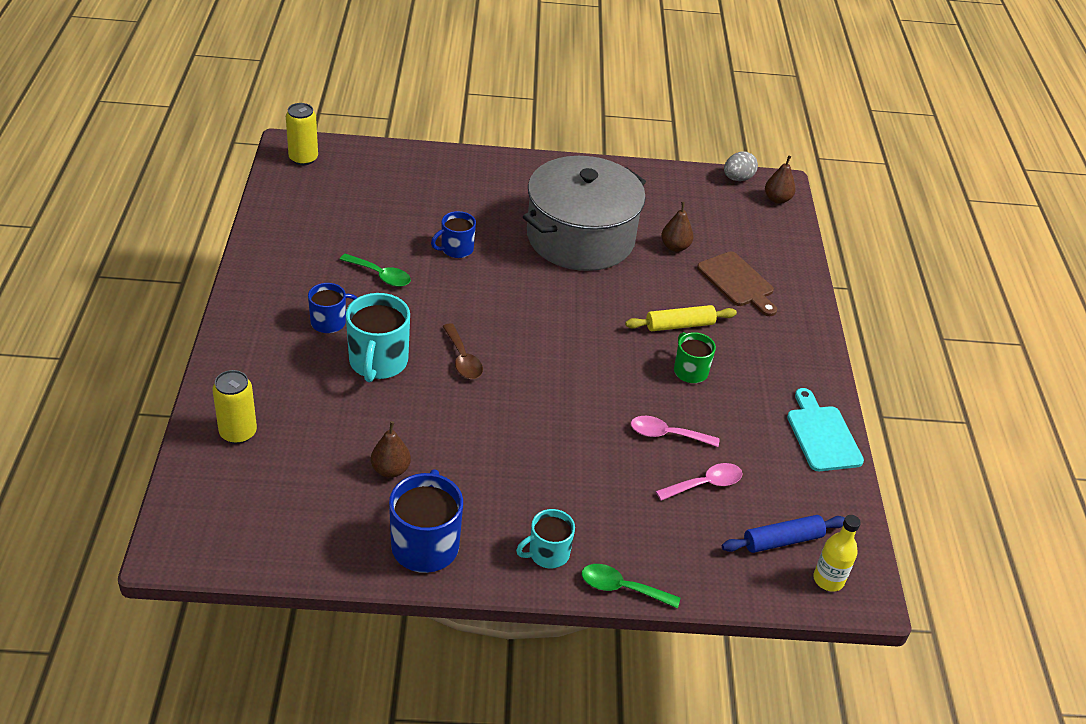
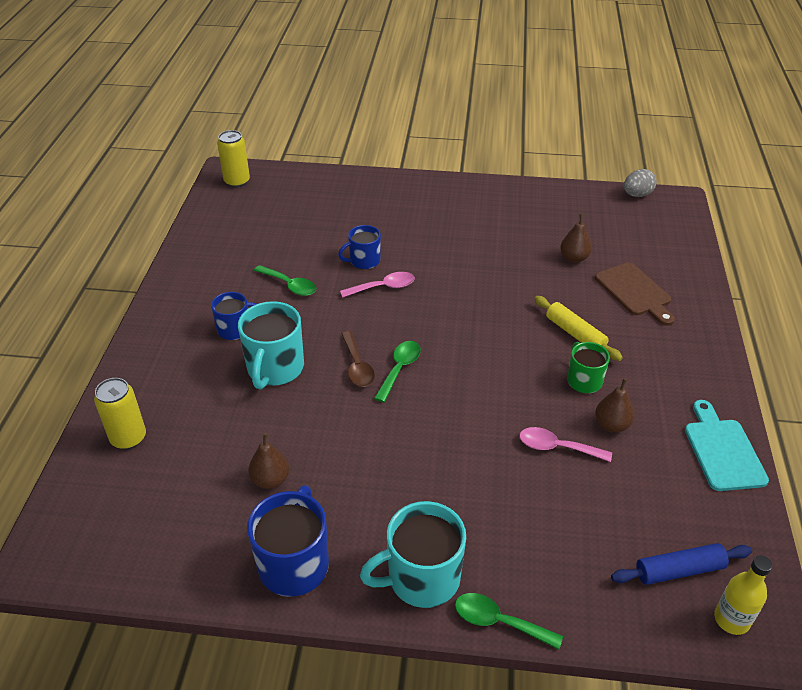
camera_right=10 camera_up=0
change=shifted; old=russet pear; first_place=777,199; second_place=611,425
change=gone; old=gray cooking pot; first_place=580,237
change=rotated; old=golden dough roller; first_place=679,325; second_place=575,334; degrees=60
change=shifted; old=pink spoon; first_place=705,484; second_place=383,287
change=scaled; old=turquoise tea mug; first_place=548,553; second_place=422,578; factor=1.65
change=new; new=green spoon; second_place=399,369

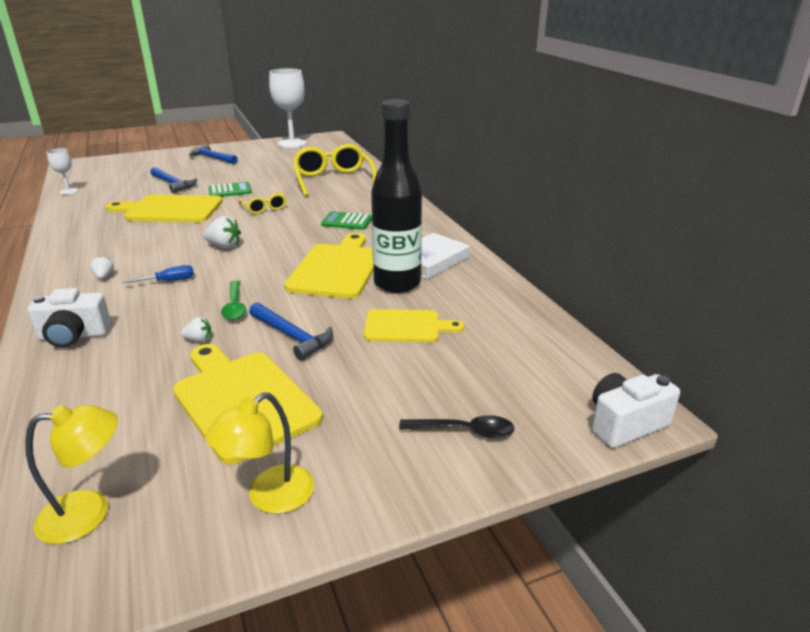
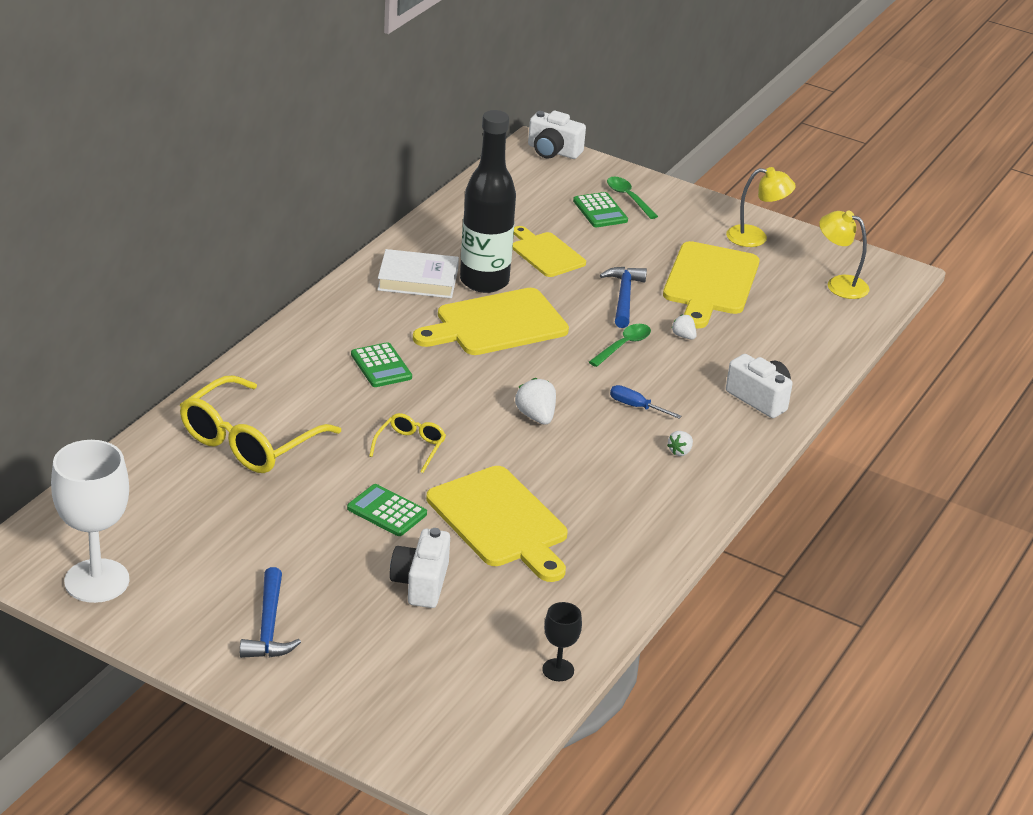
camera_right=-130 camera_up=5
change=repainted; old=pure white goblet; new=jet-black goblet; first_place=69,191; second_place=558,670
change=swapped; old=cobalt carpenter's hammer; new=pure white camera; first_place=173,184; second_place=421,583
change=repainted; old=jet-black spoon; new=green spoon; first_place=464,431; second_place=628,198
change=new; new=green adding machine; second_place=600,211

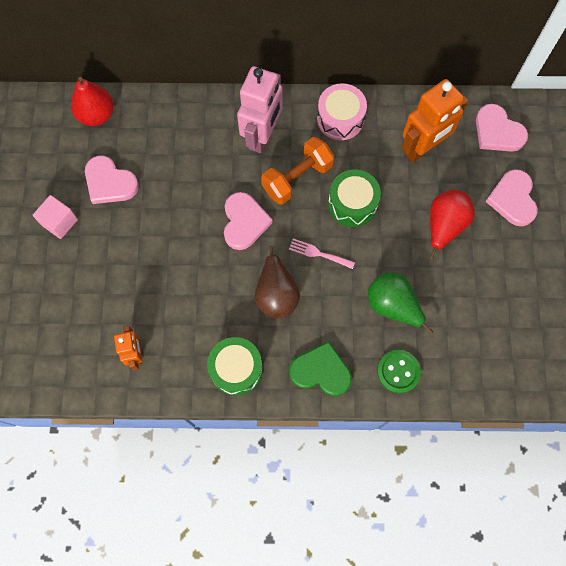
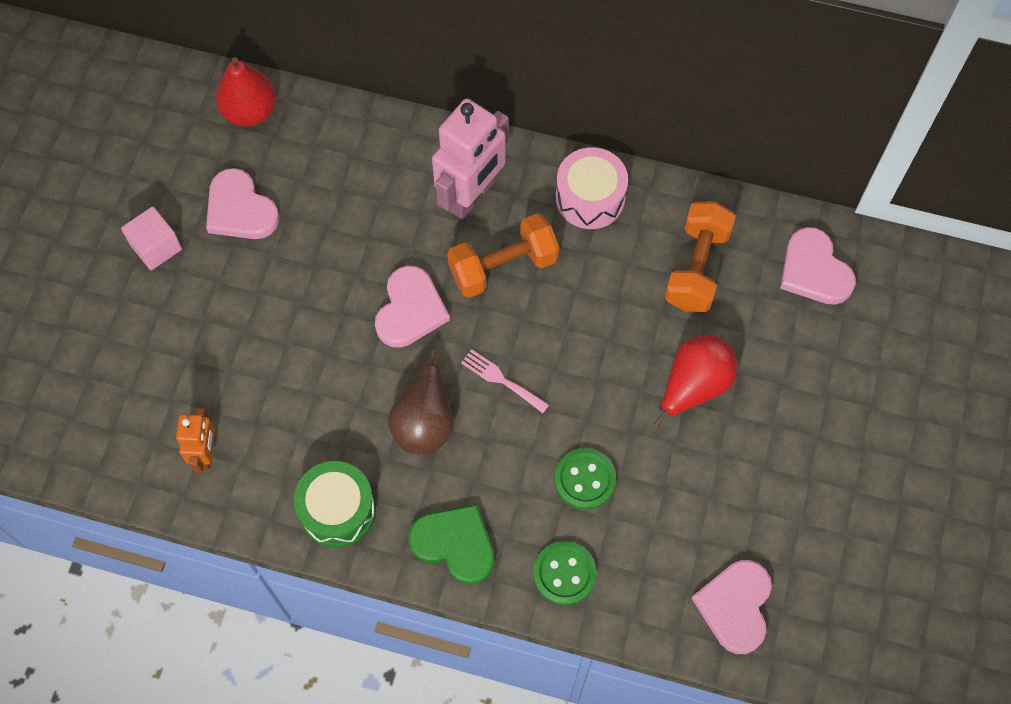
camera_right=15 camera_up=-5
change=swapped; old=orange-coloured robot; new=orange-coloured free weight; first_place=422,148; second_place=696,267
change=gone; old=green snare drum; first_place=352,204
change=shifted; old=pink heart; first_place=512,199; second_place=735,606
change=swapped; old=green pear; new=green sewing button; first_place=393,306; second_place=585,479

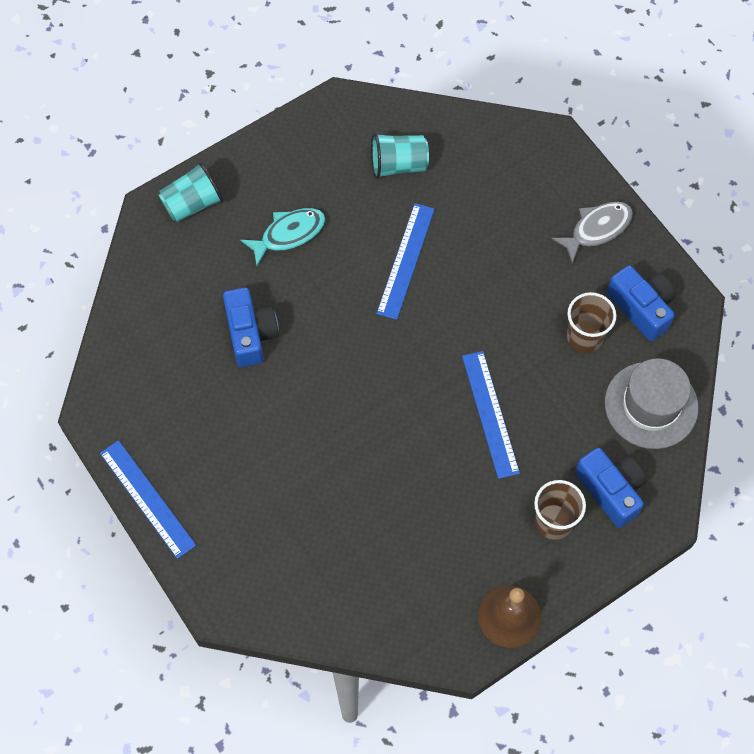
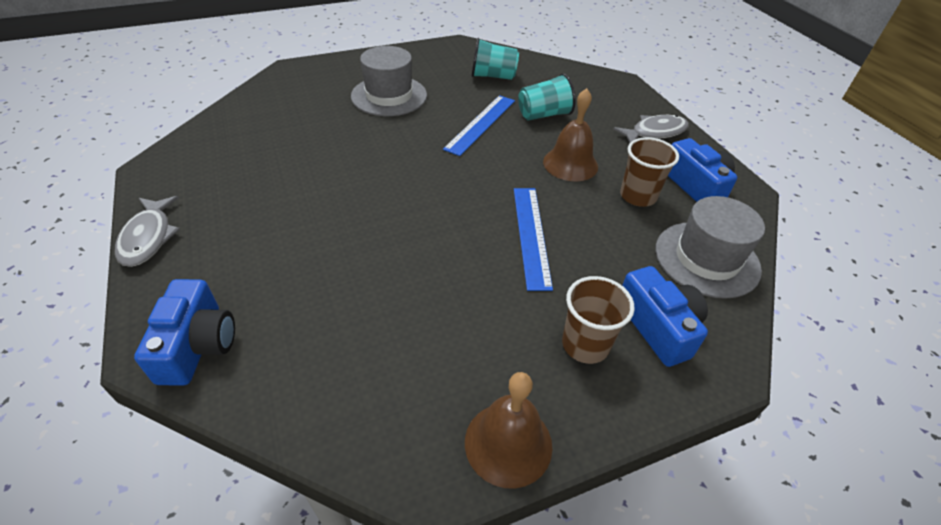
camera_right=10 camera_up=-20
change=shifted; old=turquoise cup; first_place=192,204; second_place=544,115
change=swapped; old=turquoise fish; new=gray top hat; first_place=289,234; second_place=389,96
change=shifted; old=cobalt camera; first_place=250,333; second_place=197,345
change=swapped; old=cobalt ruler; new=gray fish; first_place=147,499; second_place=148,237
change=new; new=russet bell; second_place=570,164

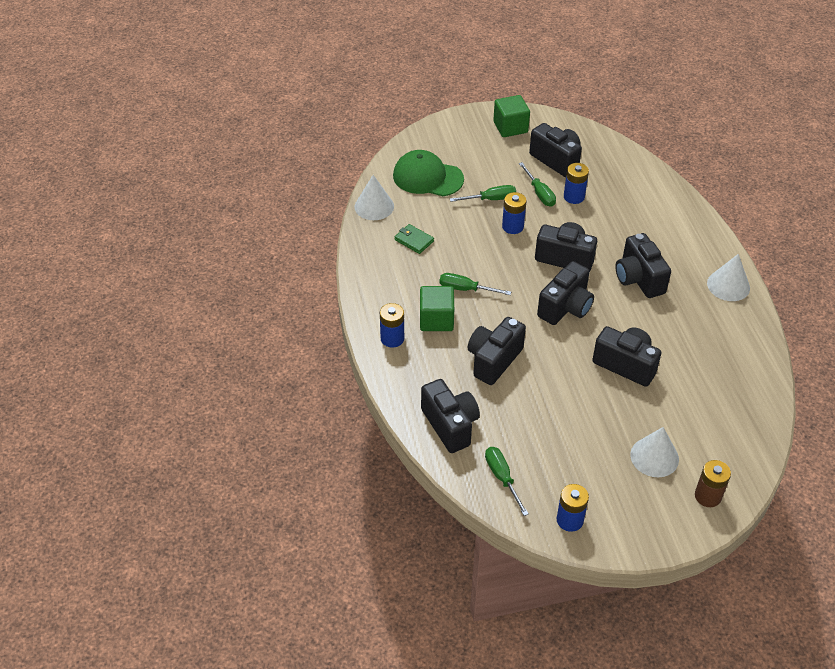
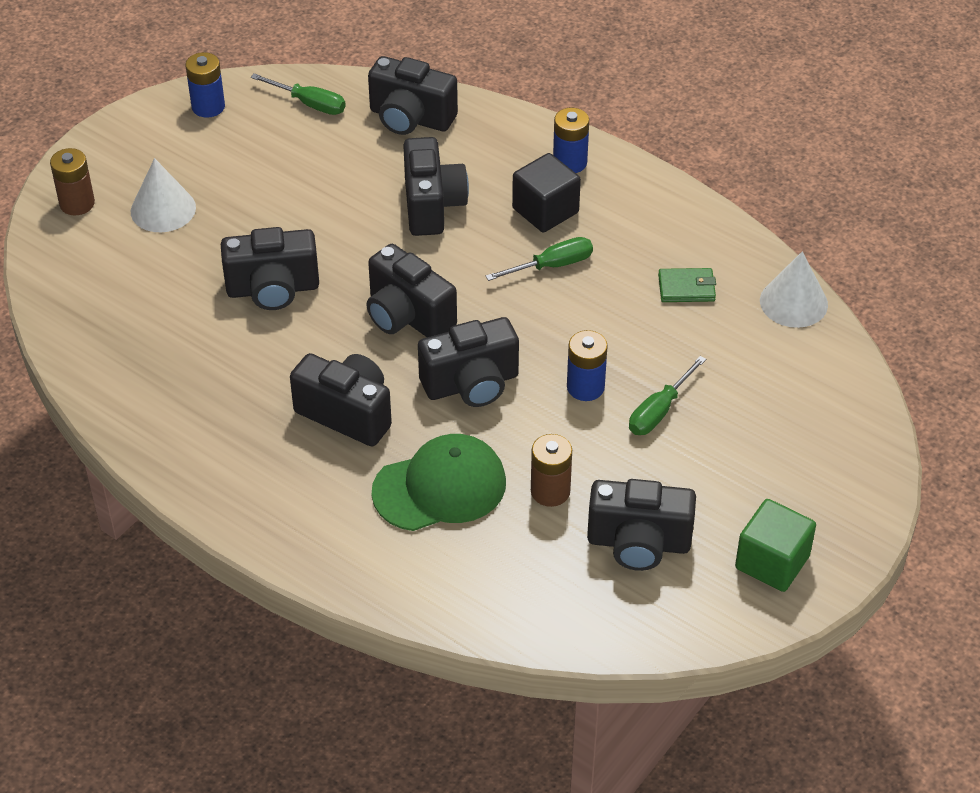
camera_right=140 camera_up=0
change=shifted; old=green baseball cap; first_place=427,177; second_place=440,487
change=gone; old=green hand screwdriver; first_place=539,193
change=repainted; old=cobalt AA battery; new=russet AA battery; first_place=574,197; second_place=550,491
change=gone; old=pure white solid cone; first_place=728,285
change=rotated; old=jet-black camera; first_place=566,307; second_place=407,316; degrees=-45
change=repainted; old=green solid cube; new=jet-black solid cube; first_place=436,319; second_place=545,210

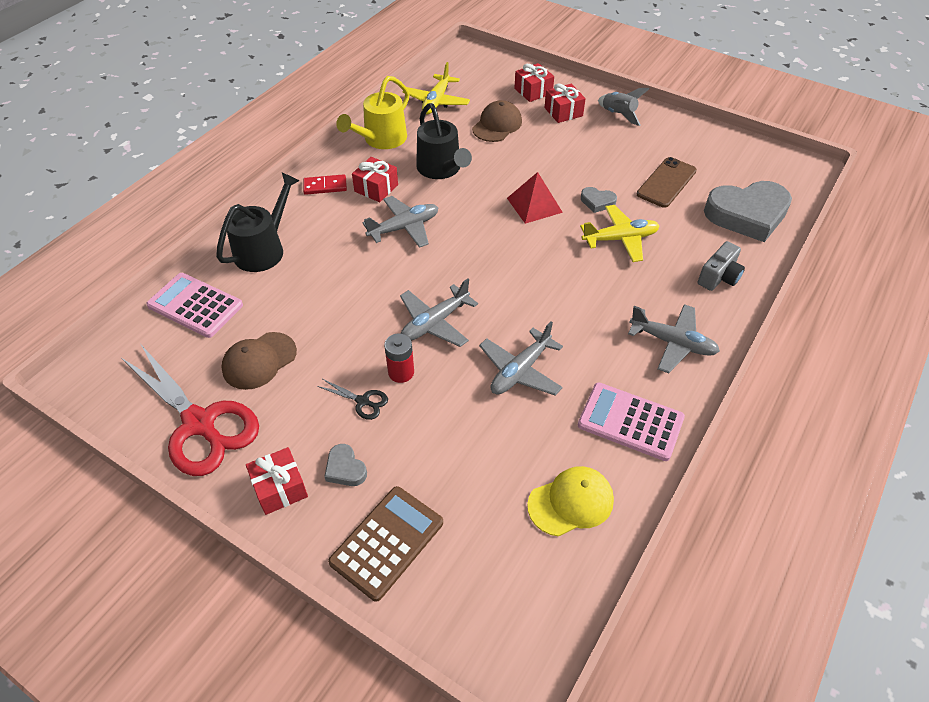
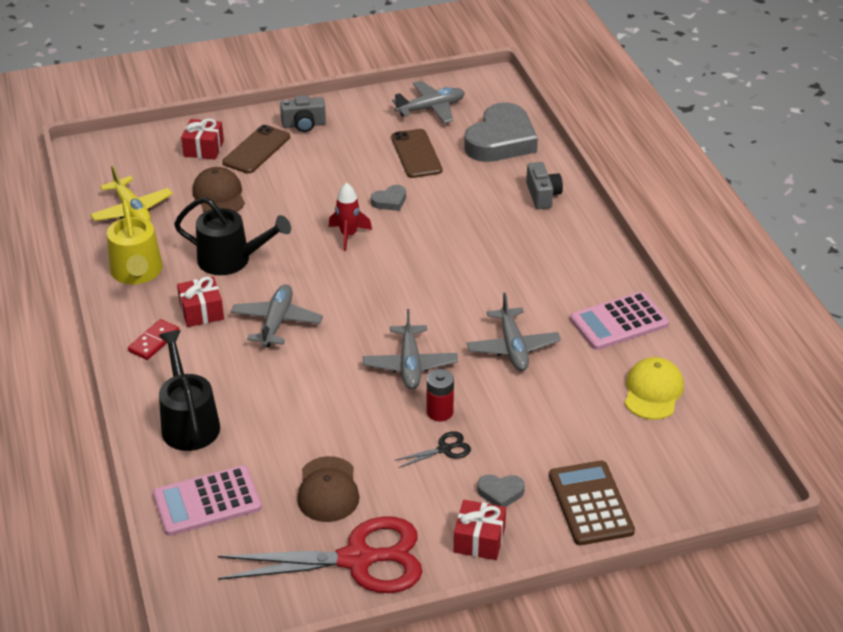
camera_right=-50 camera_up=-10
change=swapped; old=red gift; new=russet smartphone; first_place=563,112; second_place=256,150
change=swapped; old=gray rocket; new=gray camera; first_place=618,115; second_place=304,125
change=swapped; old=red solid pyramid; new=red rocket; first_place=534,205; second_place=348,235
change=gone; old=golden plane; first_place=620,239
change=shifted; old=gray plane; first_place=672,343; second_place=431,108

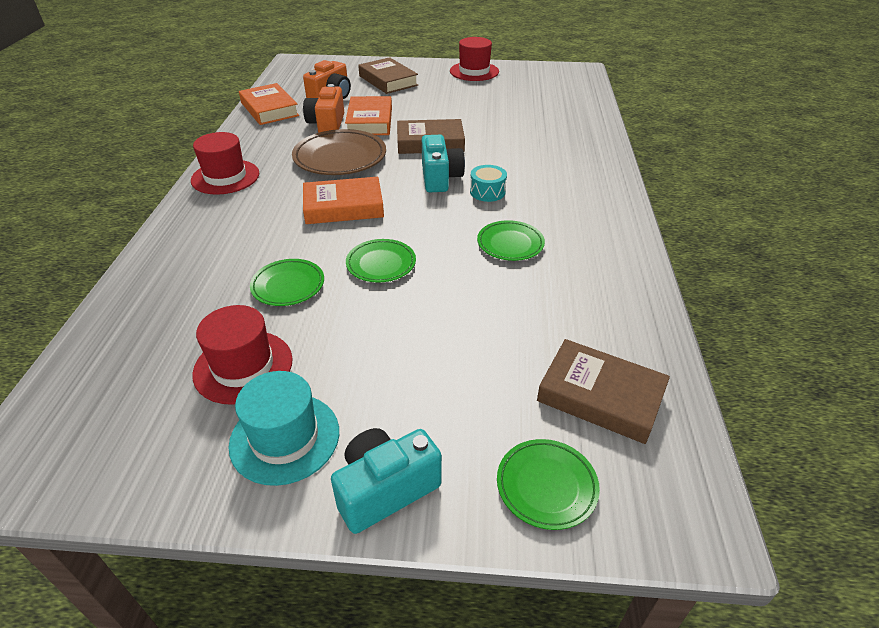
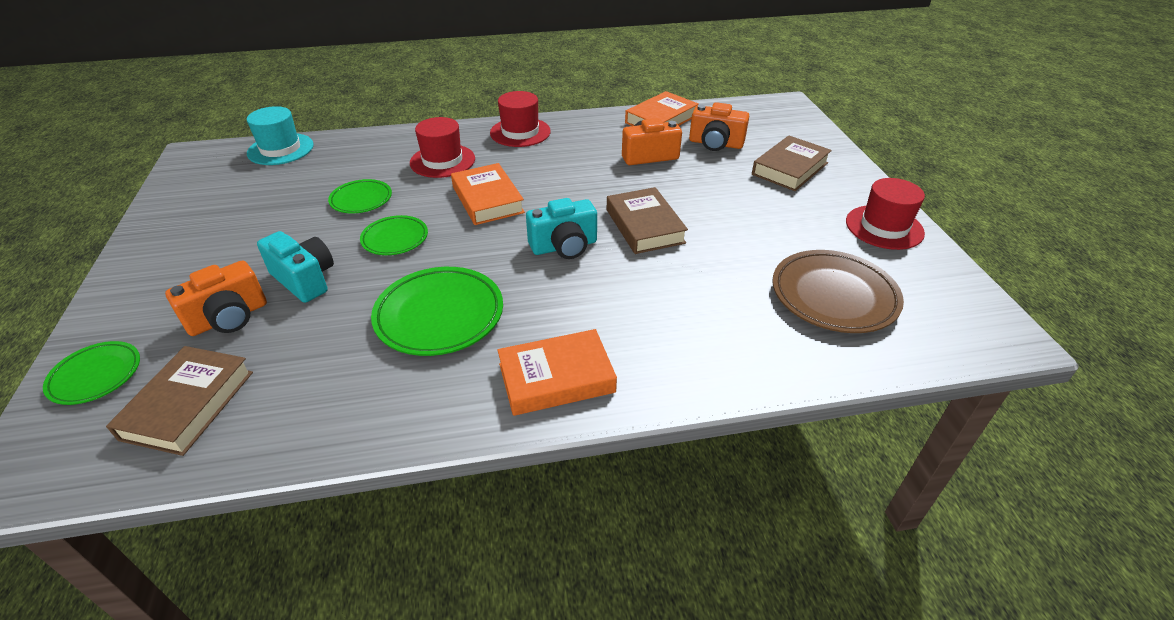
camera_right=75 camera_up=0
change=shifted; old=orange-coloured book; first_place=370,121; second_place=556,378
change=shifted; old=russet flat dish; first_place=340,158; second_place=833,296
change=gone; old=turquoise snare drum; first_place=487,192
change=scaled; old=green flat dish; first_place=510,244; second_place=439,316; factor=1.69
change=shifted; old=red top hat; first_place=243,366; second_place=442,161
change=shifted; old=turquoise top hat; first_place=285,438; second_place=280,149
change=shifted; old=turquoise camera; first_place=385,489; second_place=305,279
change=new; new=orange-coloured camera; second_place=229,318

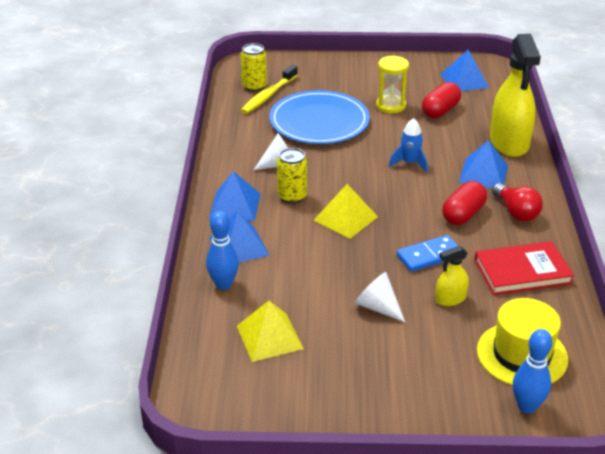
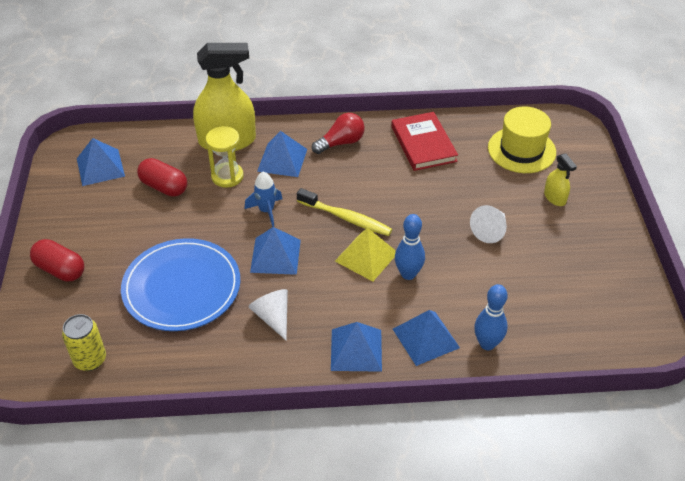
camera_right=-95 camera_up=10
change=shifted; old=golden sandglass; first_place=390,106; second_place=227,176
change=shifted; old=golden dental brush; first_place=268,95; second_place=346,218
change=gone; old=golden can; first_place=292,196
change=shifted; old=red capsule; first_place=463,214; second_place=60,270
change=gone; old=cobalt domino piece; first_place=429,256
change=shifted; old=golden spray cleaner; first_place=450,299; second_place=555,197
change=gone; old=golden solid pyramid; first_place=269,337
change=shifted; old=cobalt tenpin; first_place=527,406; second_place=408,274
change=new; new=cobalt solid pyramid; second_place=275,256

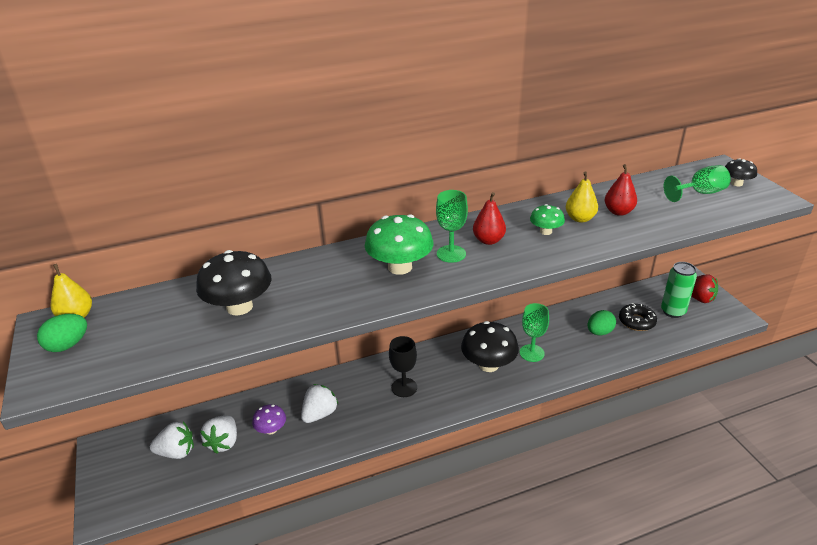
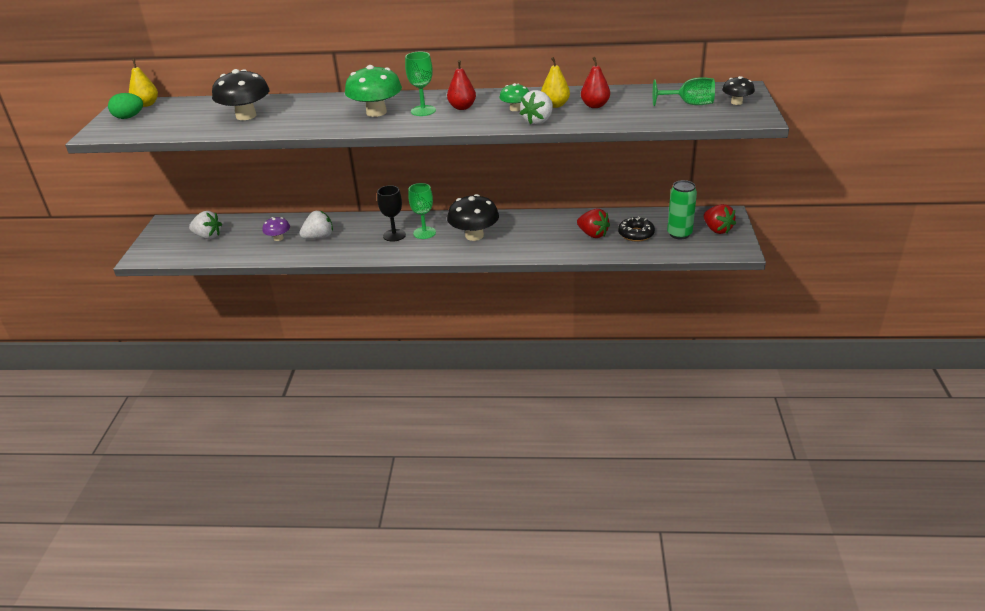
camera_right=25 camera_up=0
change=shifted; old=green goblet; first_place=532,353; second_place=424,233
change=swapped; old=green egg shape; new=red strawberry; first_place=599,332; second_place=593,234
change=shifted; old=pure white strawberry; first_place=223,442; second_place=538,121

